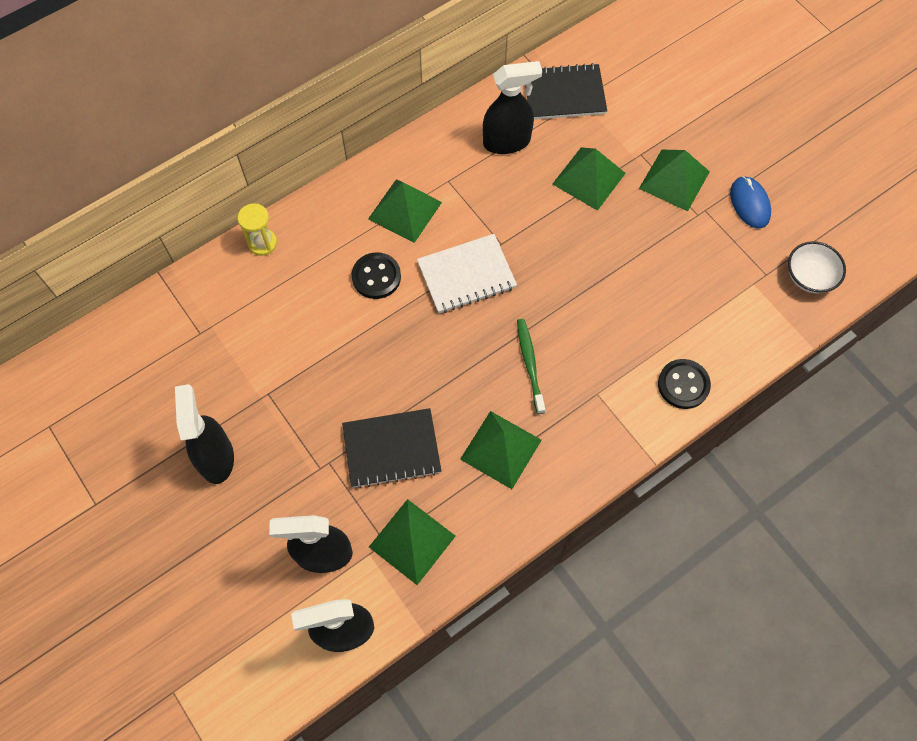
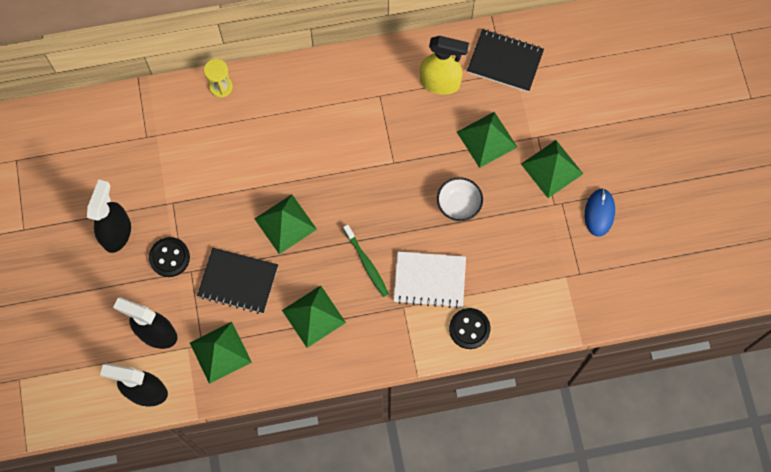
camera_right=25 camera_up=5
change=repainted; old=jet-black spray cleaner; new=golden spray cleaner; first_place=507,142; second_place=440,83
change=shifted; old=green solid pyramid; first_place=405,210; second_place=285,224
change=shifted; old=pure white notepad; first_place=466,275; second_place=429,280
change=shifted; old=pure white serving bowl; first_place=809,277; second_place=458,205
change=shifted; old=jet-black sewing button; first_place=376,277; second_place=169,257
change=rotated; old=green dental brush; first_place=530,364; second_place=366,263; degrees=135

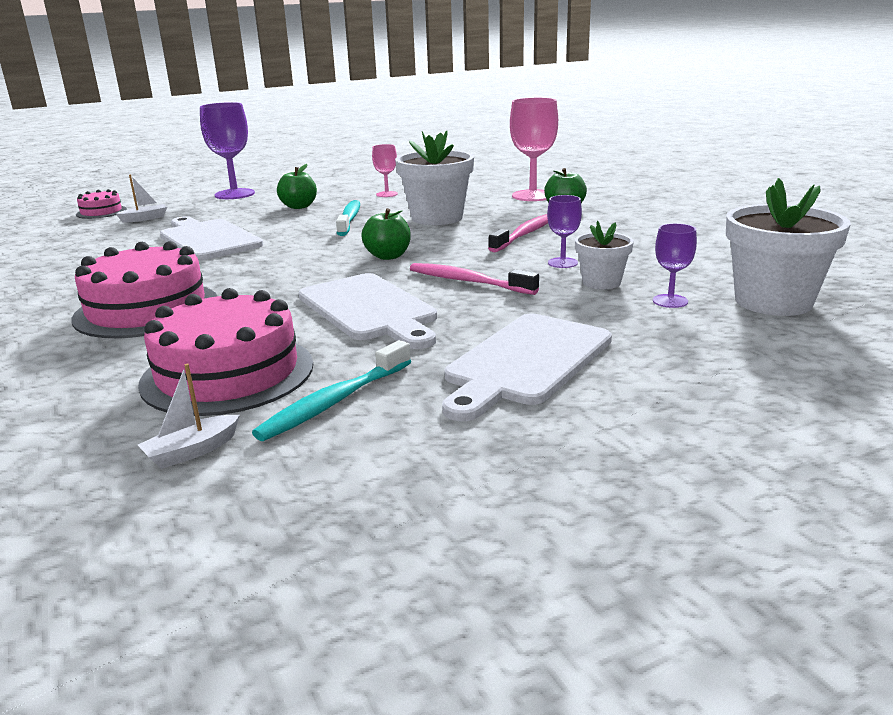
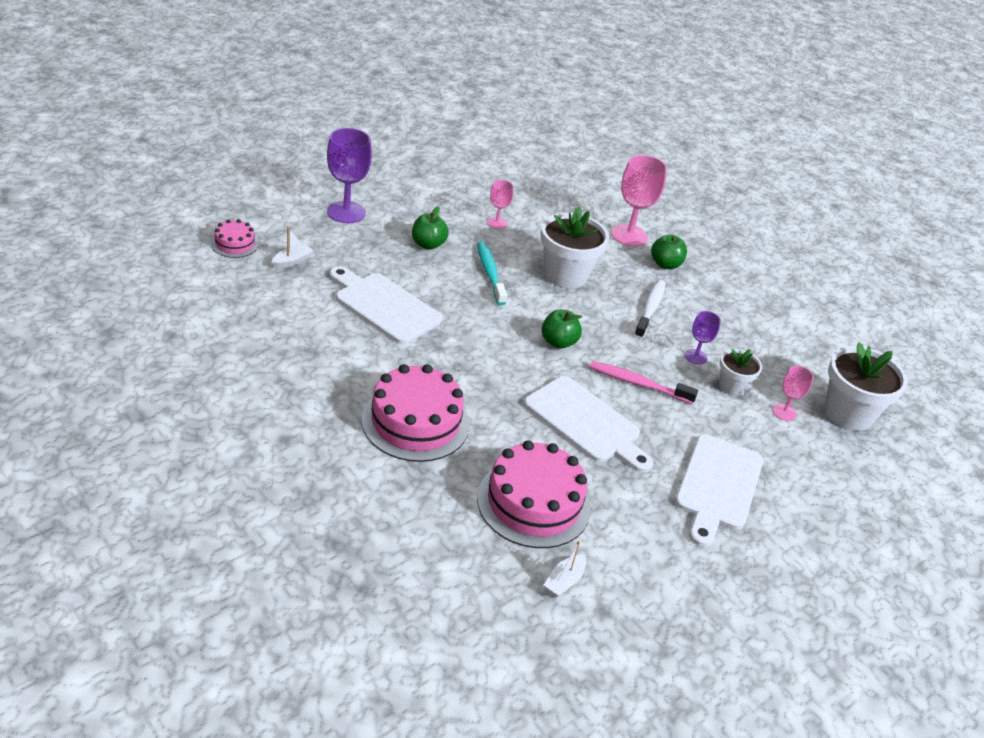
camera_right=-20 camera_up=15
change=repainted; old=pink dental brush; new=pure white dental brush; first_place=524,234; second_place=650,309
change=repainted; old=royal purple goblet; new=pink goblet; first_place=670,301; second_place=784,412
change=gone; old=turquoise dental brush; first_place=334,402

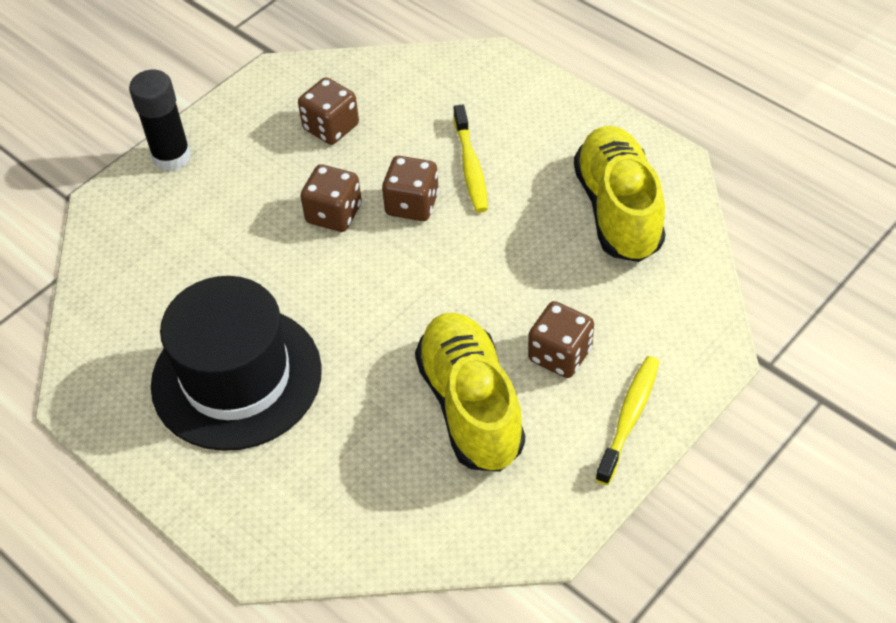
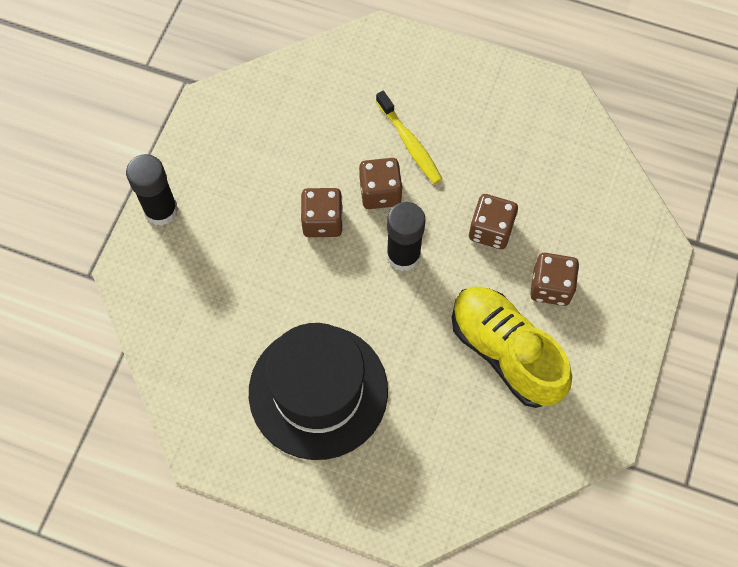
camera_right=-25 camera_up=15
change=shifted; old=russet game die; first_place=331,127; second_place=490,230
change=gone; old=golden lace-up shoe; first_place=618,210
change=gone; old=golden dental brush; first_place=629,417
change=new; new=jet-black stick of glue; second_place=403,255

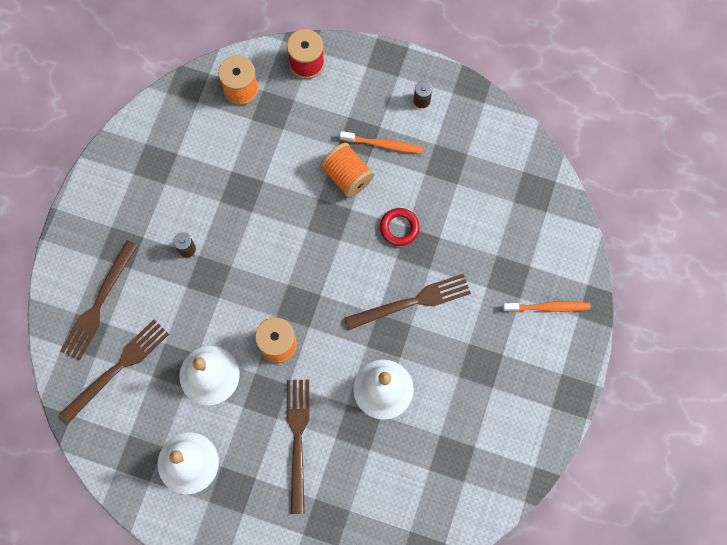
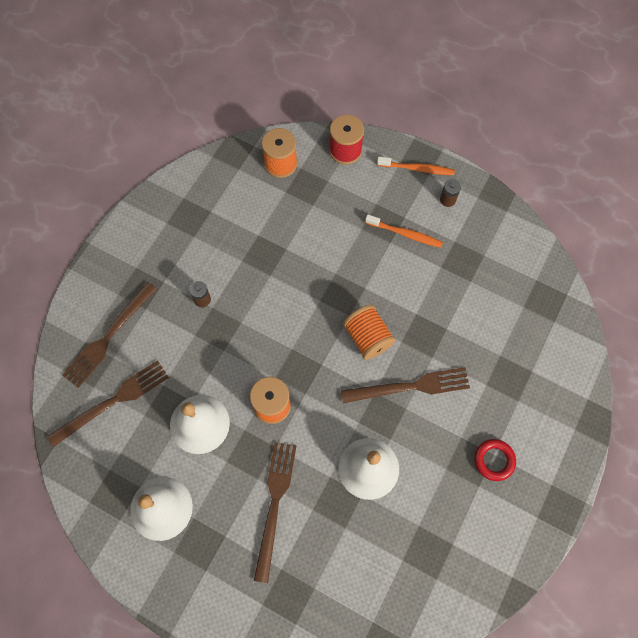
camera_right=10 camera_up=-5
change=shifted; old=orange-coloured spool; first_place=347,176; second_place=367,338
change=shifted; old=red hoop; first_place=399,228; second_place=494,460
change=shifted; old=orange-coloured dental brush; first_place=548,307; second_place=417,169

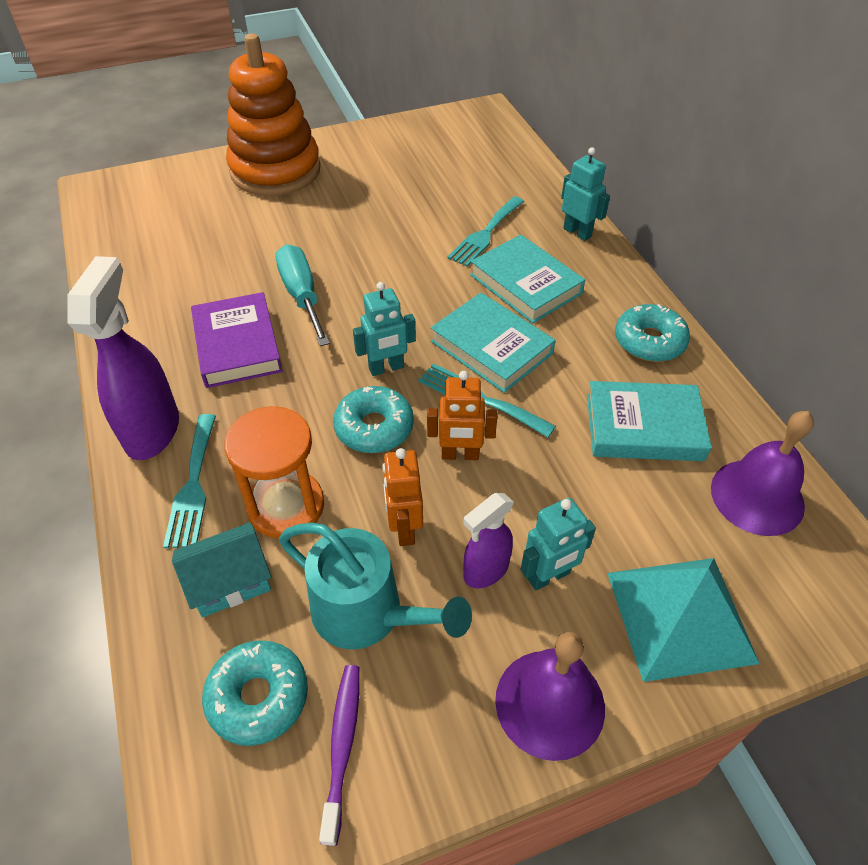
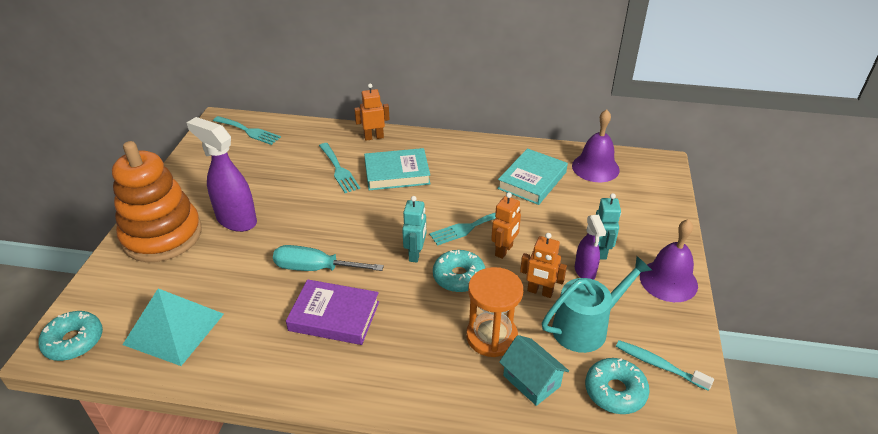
camera_right=-60 camera_up=-10
change=repainted; old=turquoise robot; new=orange-coloured robot; first_place=577,232; second_place=373,137
change=shifted; old=royal purple spray cleaner; first_place=153,430; second_place=236,220
change=gone; old=turquoise book; first_place=491,347
change=shifted; old=turquoise doughnut; first_place=649,341; second_place=74,341
change=shifted; old=turquoise dinner fork; first_place=193,486; second_place=249,131
change=rotated; old=turquoise toy house; first_place=230,582; second_place=531,381; degrees=-45
change=shifted; old=turquoise solid pyramid; first_place=680,616; second_place=174,328
change=repainted; old=royal purple dental brush; new=turquoise dental brush; first_place=342,746; second_place=658,365

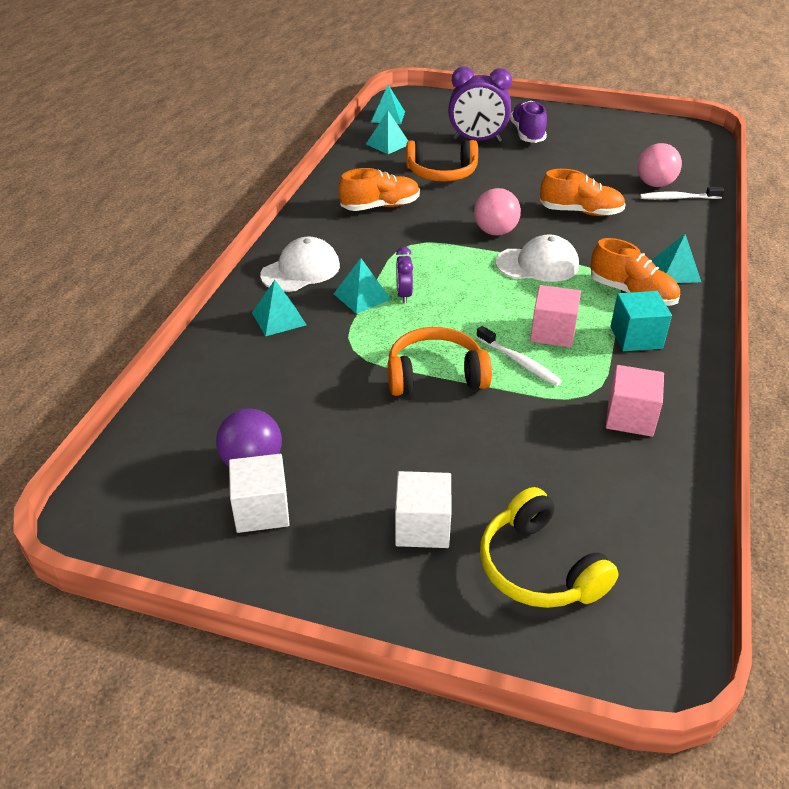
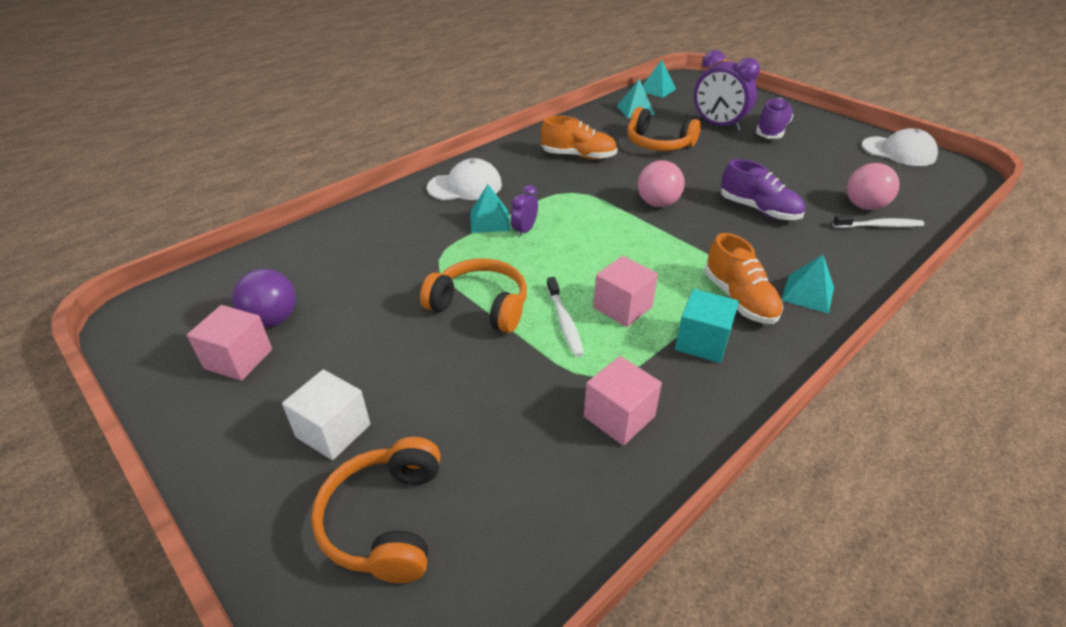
camera_right=30 camera_up=0
change=repainted; old=orange-coloured lace-up shoe; new=royal purple lace-up shoe; first_place=580,212; second_place=758,210
change=rotated; old=pure white dental brush; first_place=678,198; second_place=879,226; degrees=150
change=shifted; old=pure white baseball cap; first_place=537,264; second_place=898,151
change=gone; old=turquoise solid pyramid; first_place=278,318
change=repainted; old=pure white solid cube; new=pink solid cube; first_place=262,510; second_place=238,359
change=repainted; old=golden headphones; new=orange-coloured headphones; first_place=538,567; second_place=385,520

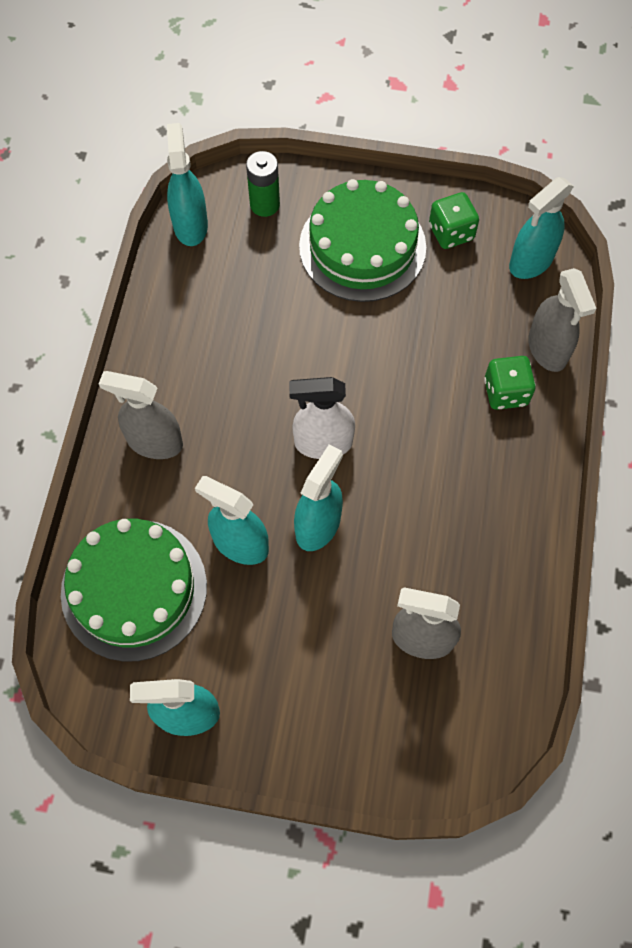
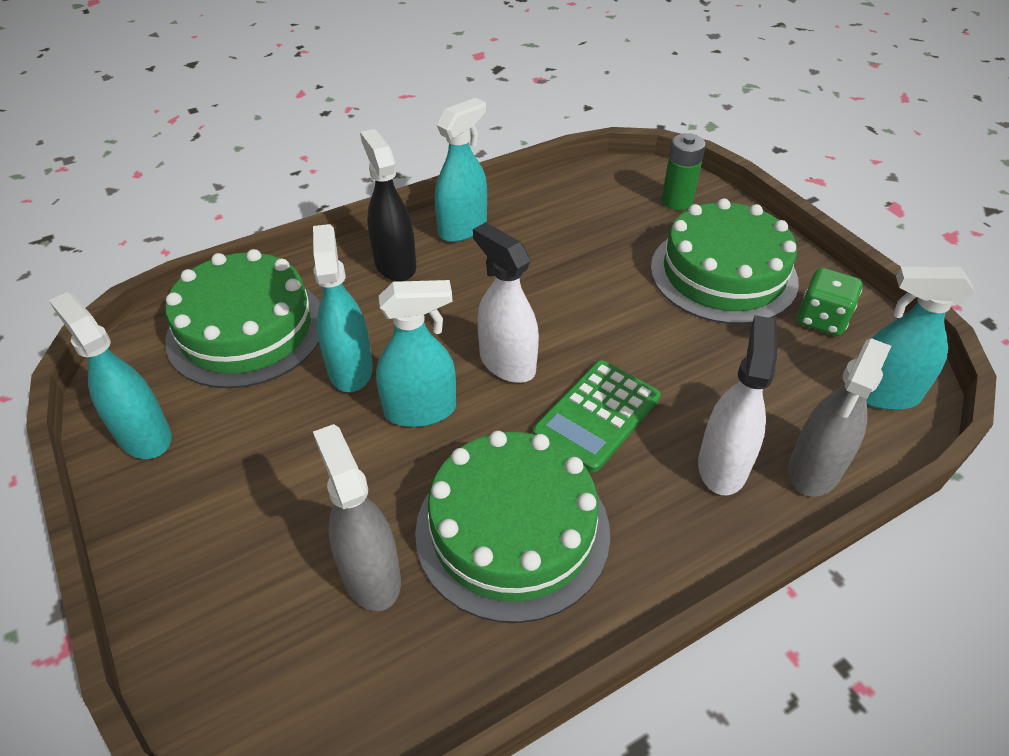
camera_right=50 camera_up=-20
change=shifted; old=turquoise spray cleaner; first_place=190,225; second_place=463,228
change=swapped; old=green game die; new=pure white spray cleaner; first_place=505,392; second_place=722,465
change=repainted; old=gray spray cleaner; new=jet-black spray cleaner; first_place=154,442; second_place=395,264
change=new; new=green adding machine; second_place=597,415
change=new; new=green cake; second_place=512,530

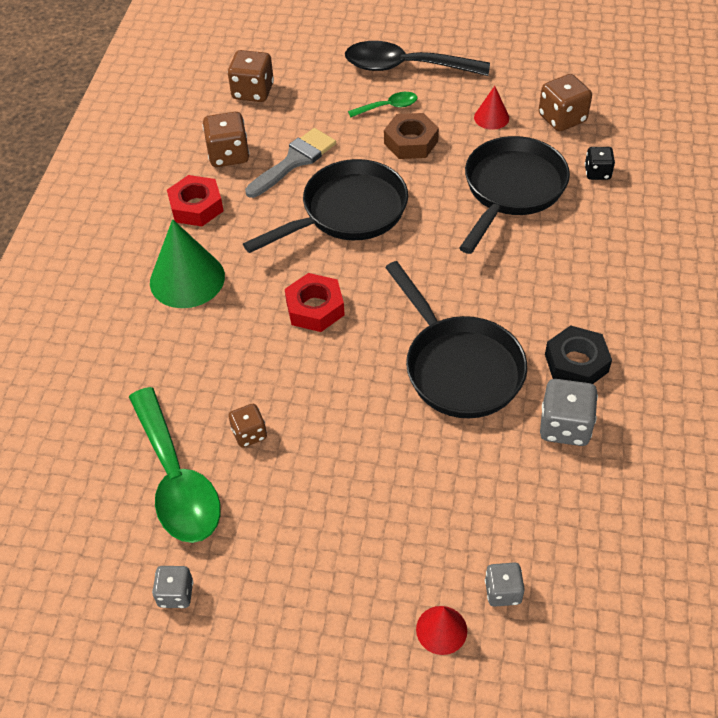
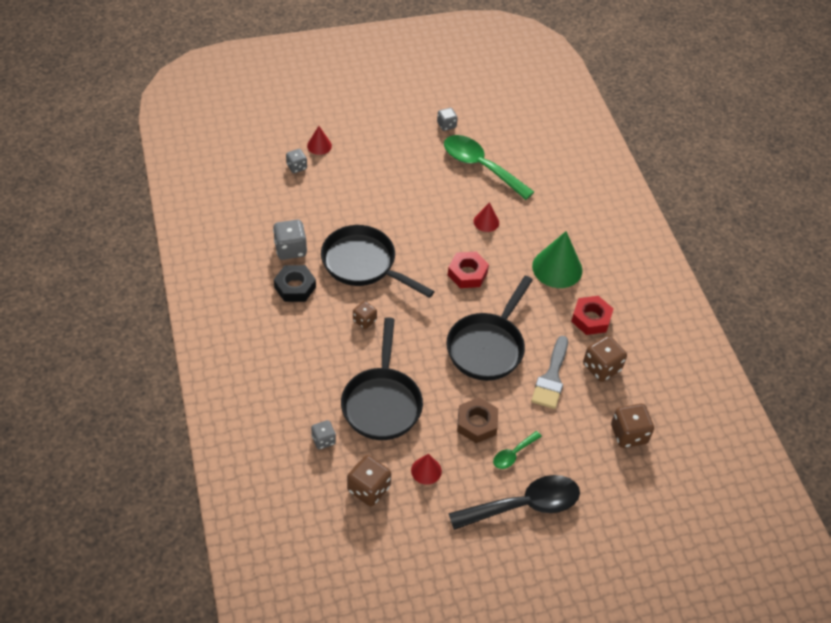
camera_right=150 camera_up=0
change=repainted; old=jet-black game die; new=gray game die; first_place=597,173; second_place=323,440
change=shifted; old=russet game die; first_place=249,434; second_place=364,320
change=new; new=red solid cone; second_place=486,222

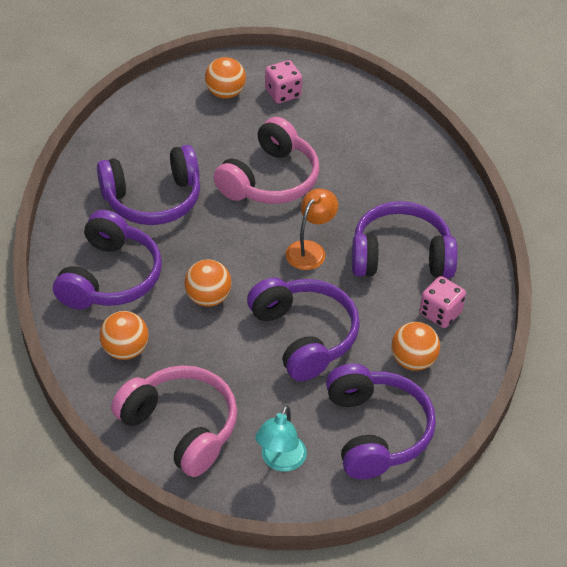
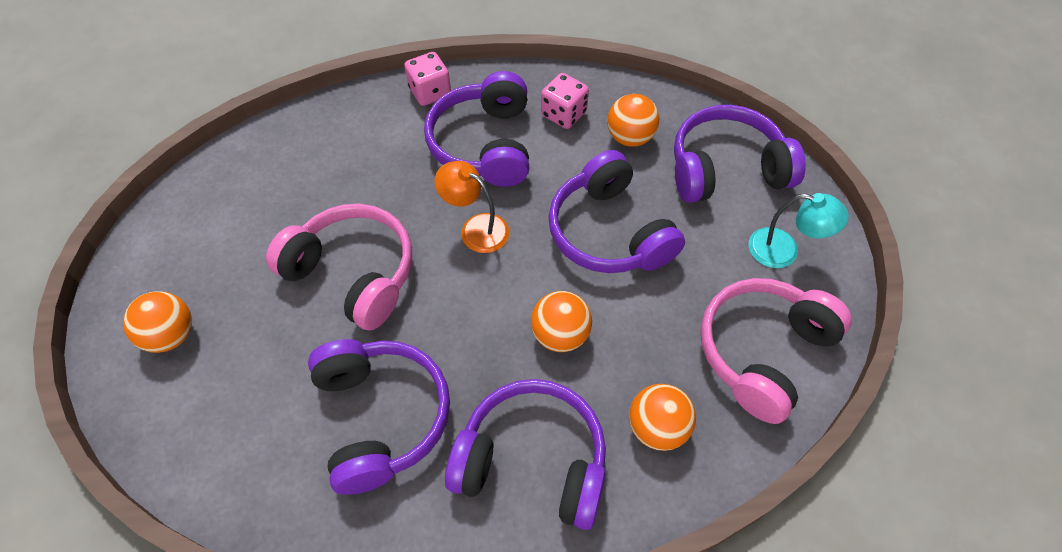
camera_right=-90 camera_up=10
change=shifted; old=pink game die; first_place=283,93; second_place=430,92
change=rotated; old=royal purple headphones; first_place=304,336; second_place=609,232; degrees=-90

